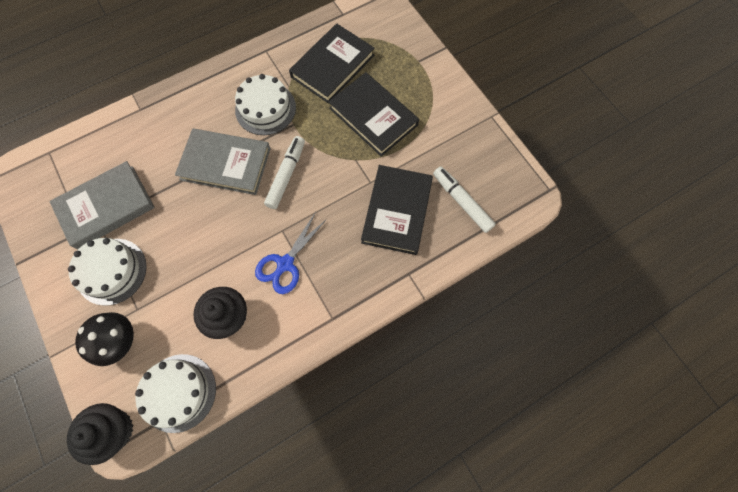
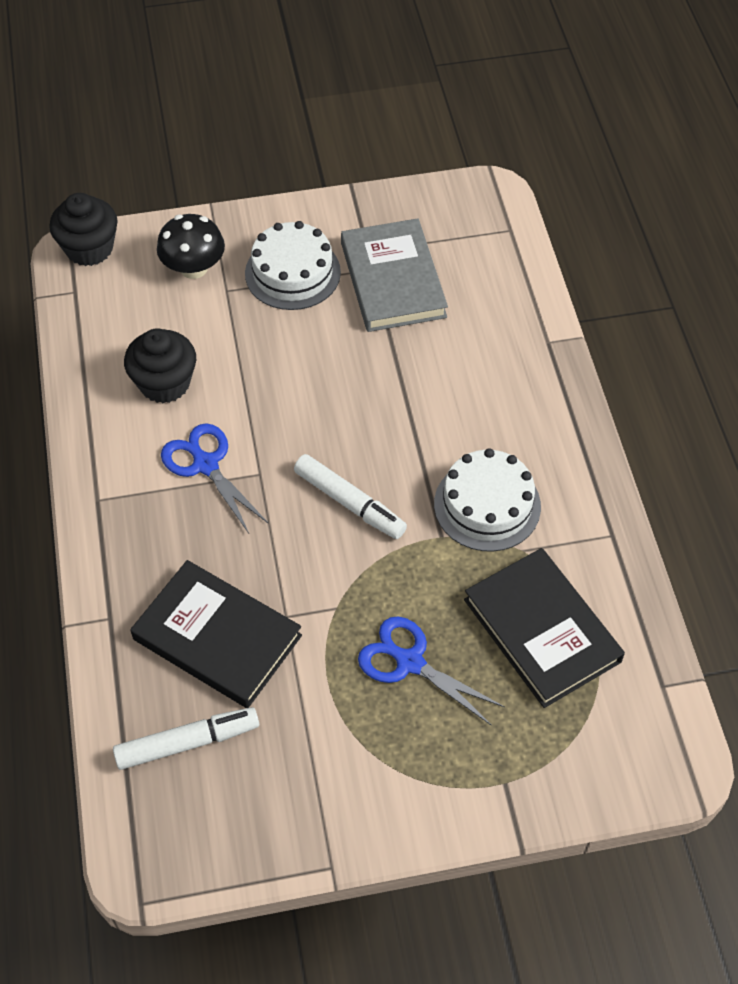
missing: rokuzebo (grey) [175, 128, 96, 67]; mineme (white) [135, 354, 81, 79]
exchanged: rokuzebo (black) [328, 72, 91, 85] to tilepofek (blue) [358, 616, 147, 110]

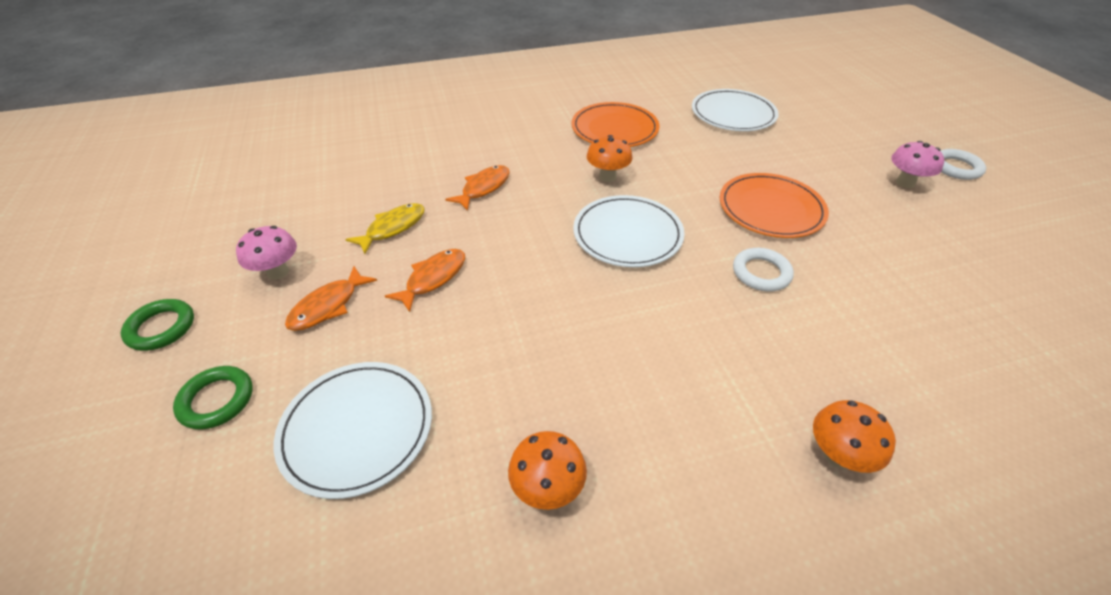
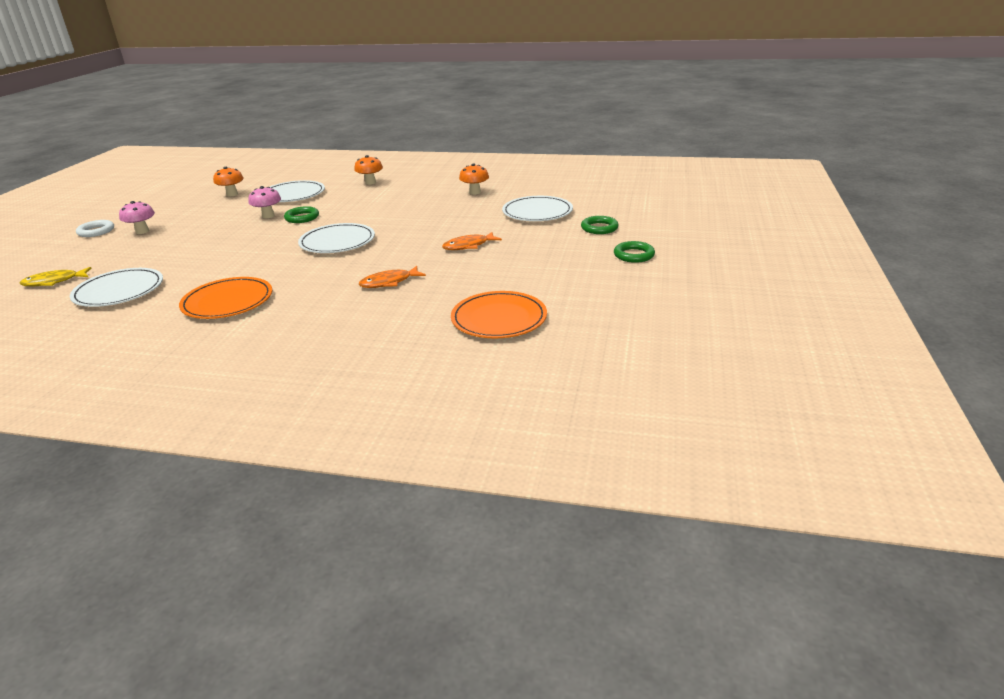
missing: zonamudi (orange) [285, 266, 92, 65]
appeared: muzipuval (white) [270, 180, 55, 22]
relocated: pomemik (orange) [587, 135, 45, 47] to [213, 167, 31, 30]; muzipuval (orange) [720, 173, 109, 65] to [451, 291, 96, 47]; zonamudi (yellow) [345, 203, 80, 51] to [20, 267, 71, 19]; pomemik (pink) [236, 226, 61, 54] to [249, 186, 32, 32]
colour: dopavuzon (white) [733, 248, 61, 44] to dopavuzon (green) [284, 206, 35, 17]

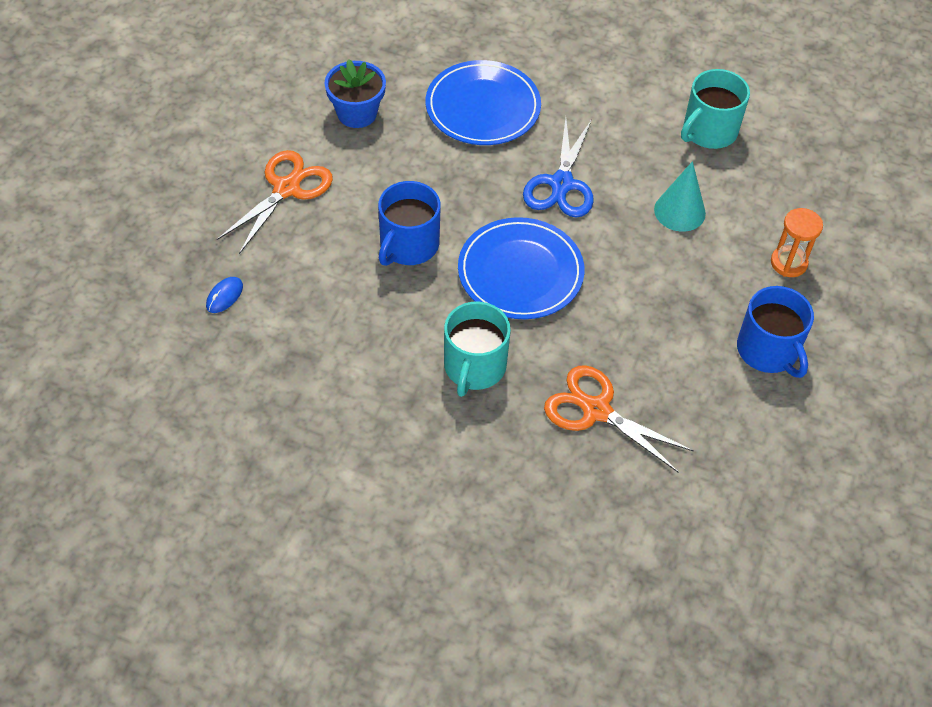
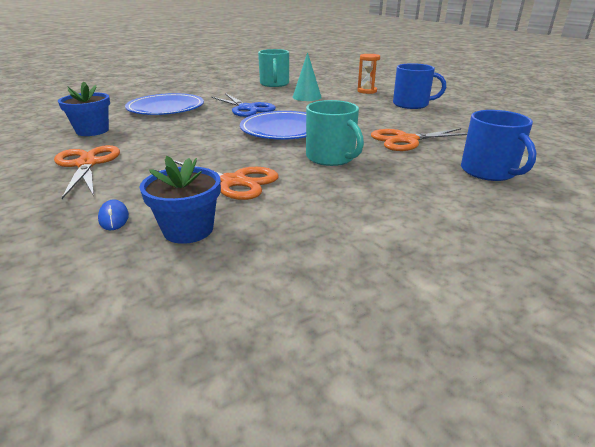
appeared: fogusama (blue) [139, 156, 82, 88]; tilepofek (orange) [155, 160, 123, 40]
relocated: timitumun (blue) [378, 181, 63, 85] to [461, 110, 76, 71]

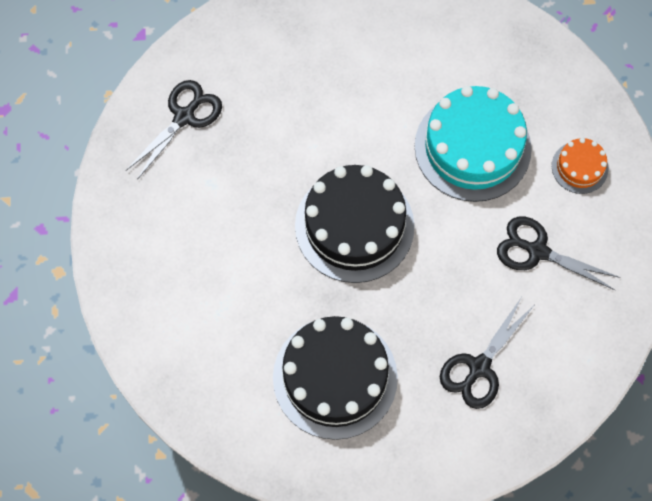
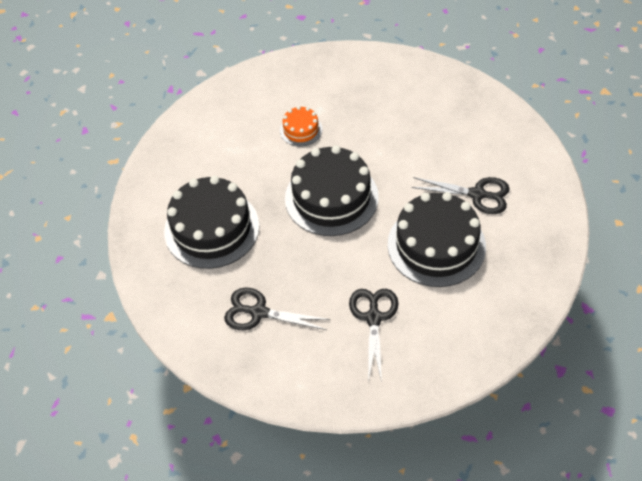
relocated: tilepofek (black) [126, 80, 96, 100] to [411, 177, 99, 37]; mineme (orange) [552, 138, 56, 56] to [280, 106, 43, 40]
colour: mineme (turquoise) [415, 86, 117, 116] to mineme (black) [388, 192, 98, 95]

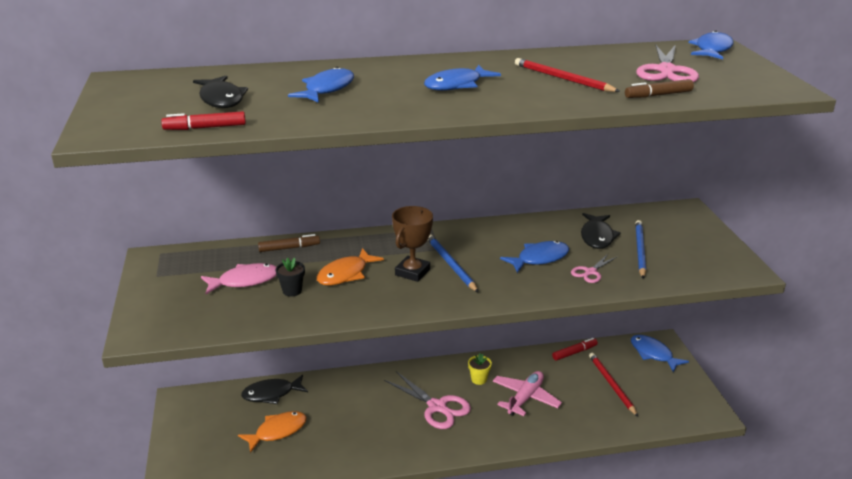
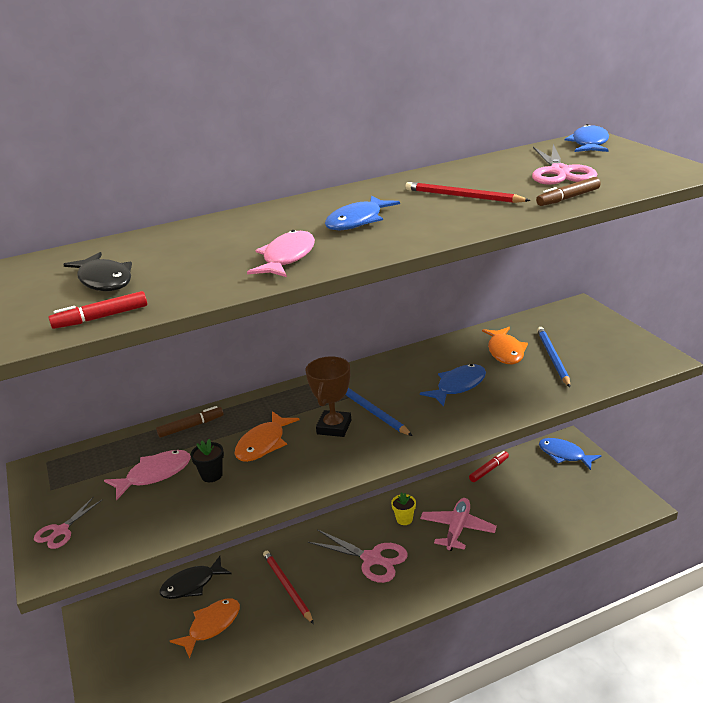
missing: zonamudi (blue) [288, 67, 66, 36]
appeared: zonamudi (pink) [247, 230, 68, 47]
relocated: tilepofek (pink) [571, 254, 46, 29] to [34, 497, 69, 52]; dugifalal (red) [589, 353, 49, 63] to [263, 551, 51, 73]
colour: zonamudi (black) [581, 213, 40, 36] to zonamudi (orange) [482, 327, 46, 37]

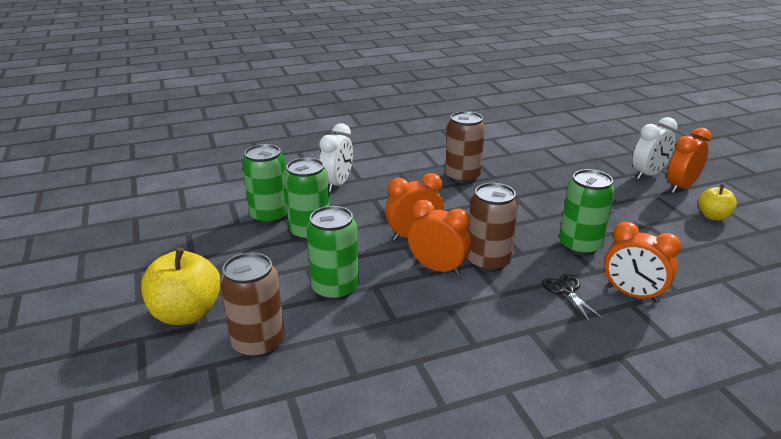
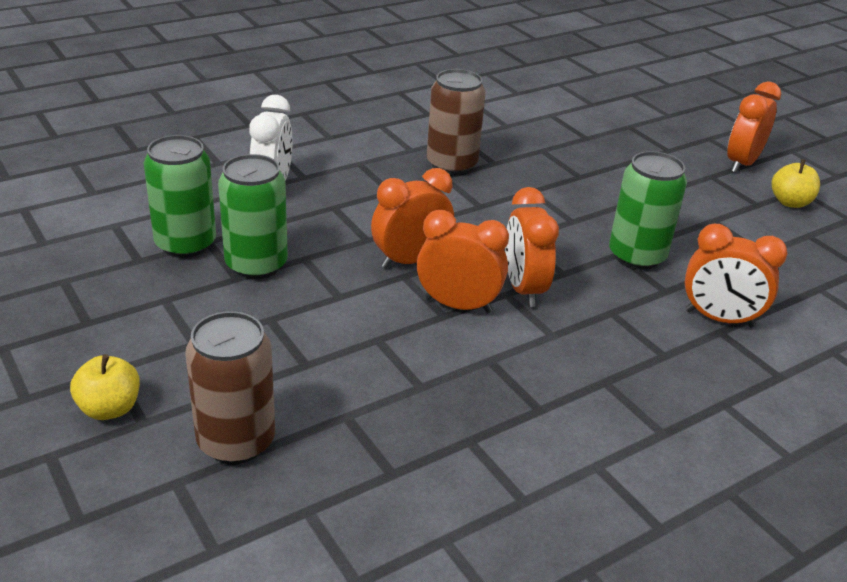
missing: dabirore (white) [632, 117, 45, 63]; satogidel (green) [307, 206, 52, 95]; tilepofek (black) [542, 274, 62, 49]
exchanged: satogidel (brown) [467, 183, 51, 89] to dabirore (orange) [505, 187, 54, 120]
size: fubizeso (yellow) [141, 247, 80, 78] = [70, 354, 70, 66] x0.58

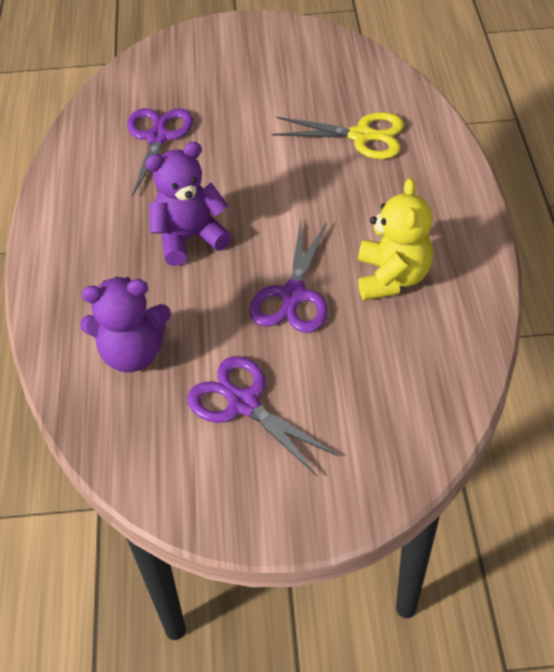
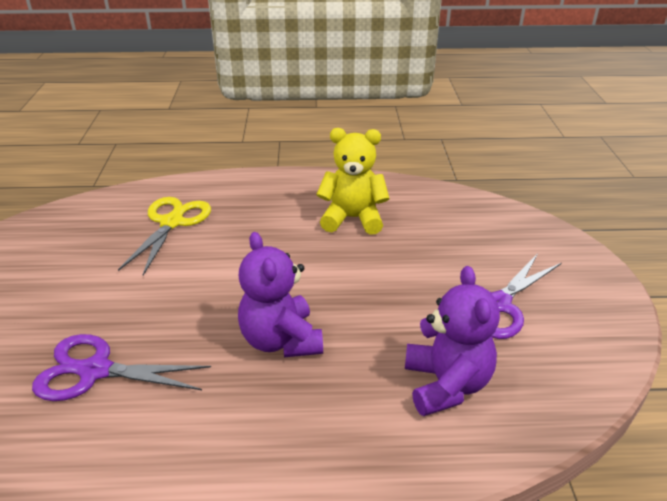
missing: tilepofek (purple) [249, 220, 79, 113]

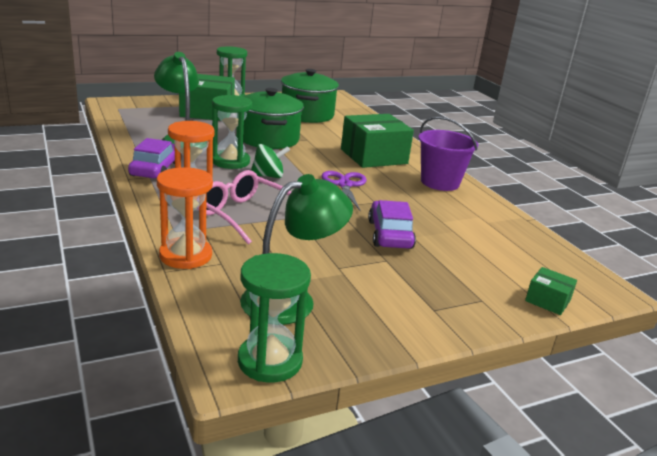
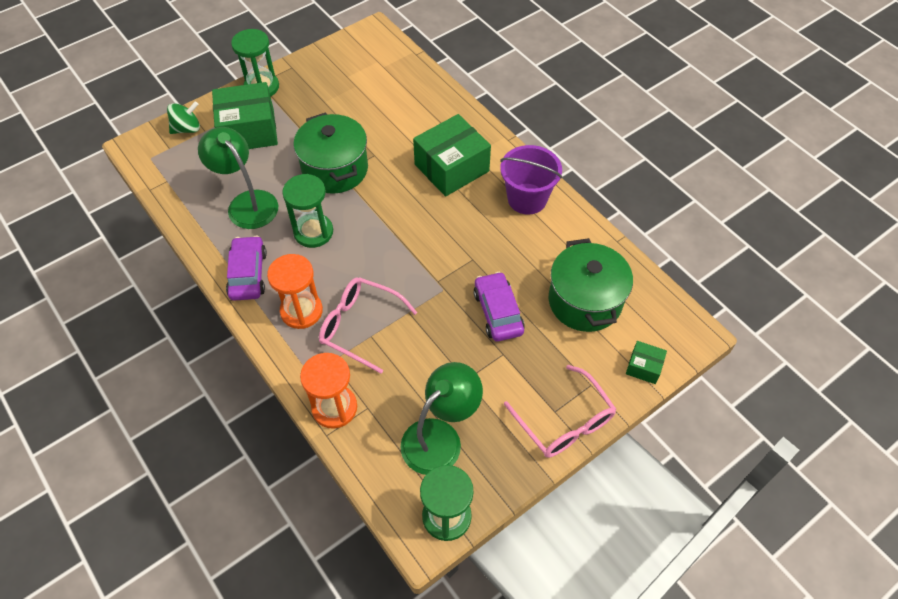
missing: tilepofek (purple) [322, 171, 45, 40]
appeared: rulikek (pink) [504, 365, 112, 93]
relocated: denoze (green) [281, 69, 58, 54] to [549, 238, 84, 94]; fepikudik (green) [251, 144, 39, 34] to [167, 101, 33, 33]

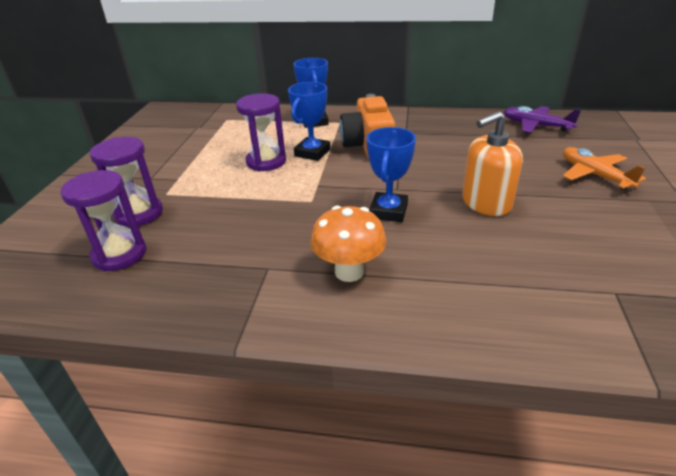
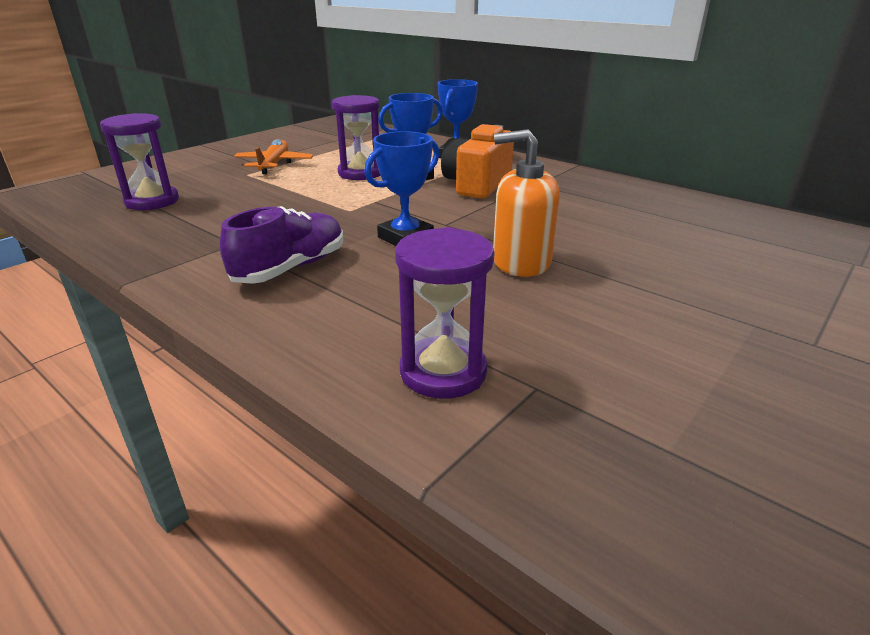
missing: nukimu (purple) [504, 106, 77, 27]
relocated: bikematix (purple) [89, 137, 74, 90] to [395, 227, 100, 172]; nukimu (orange) [563, 147, 83, 43] to [234, 139, 79, 35]
exchanged: pomemik (orange) [310, 205, 76, 77] to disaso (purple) [220, 206, 123, 78]

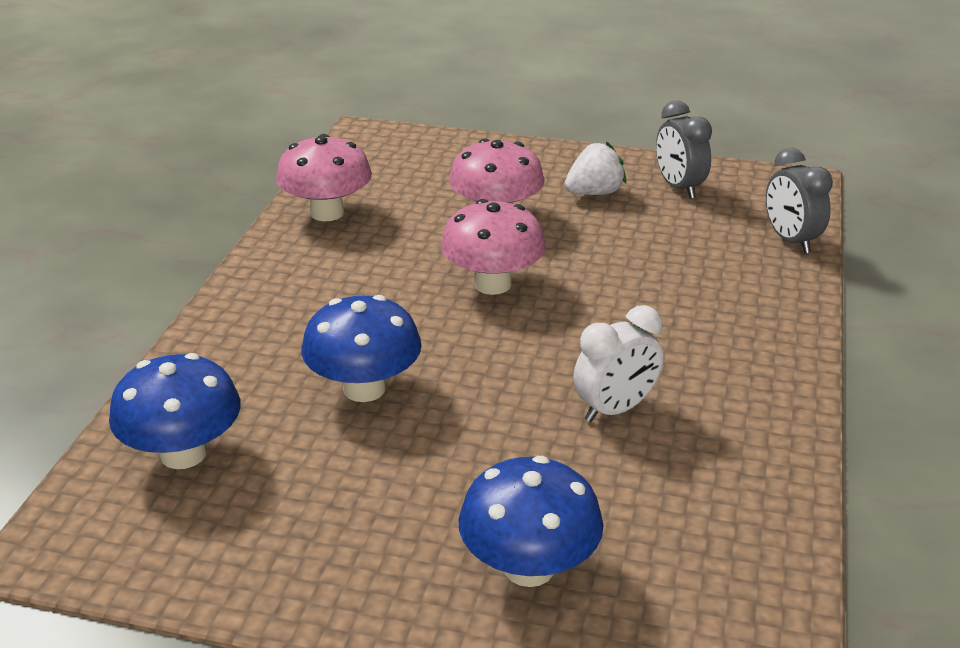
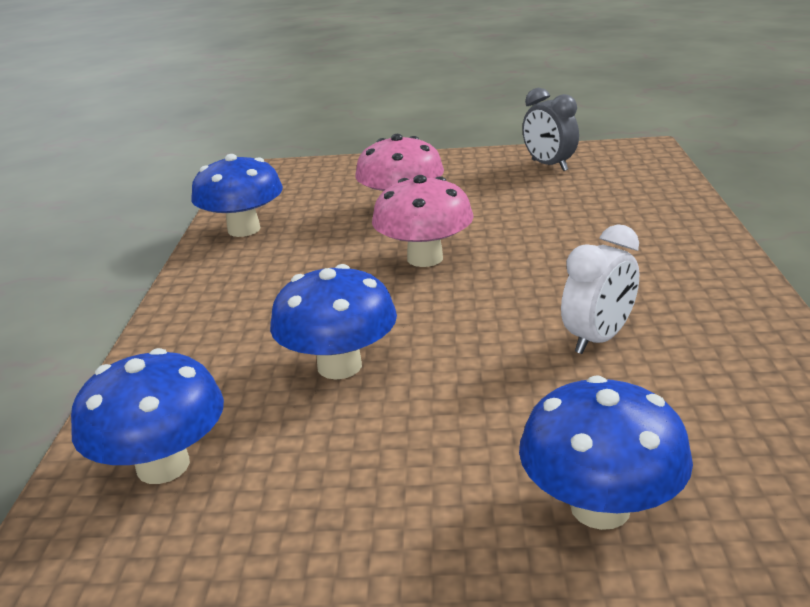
missing: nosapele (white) [565, 141, 61, 54]; dabirore (grey) [766, 148, 67, 105]
colour: pomemik (pink) [276, 134, 96, 87] to pomemik (blue) [191, 154, 92, 83]

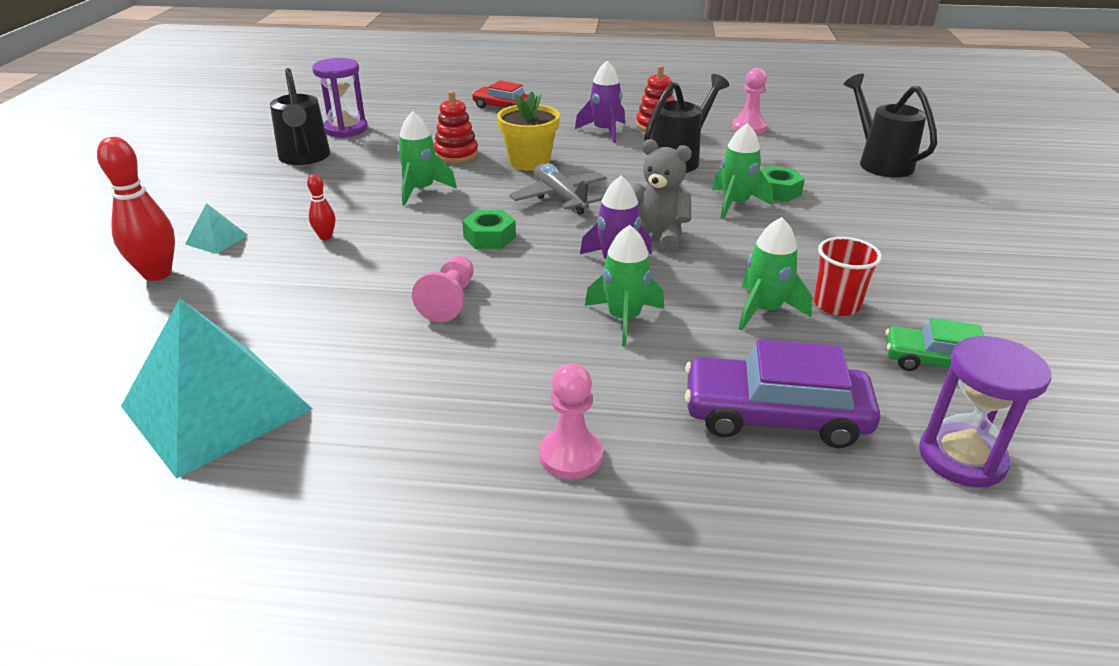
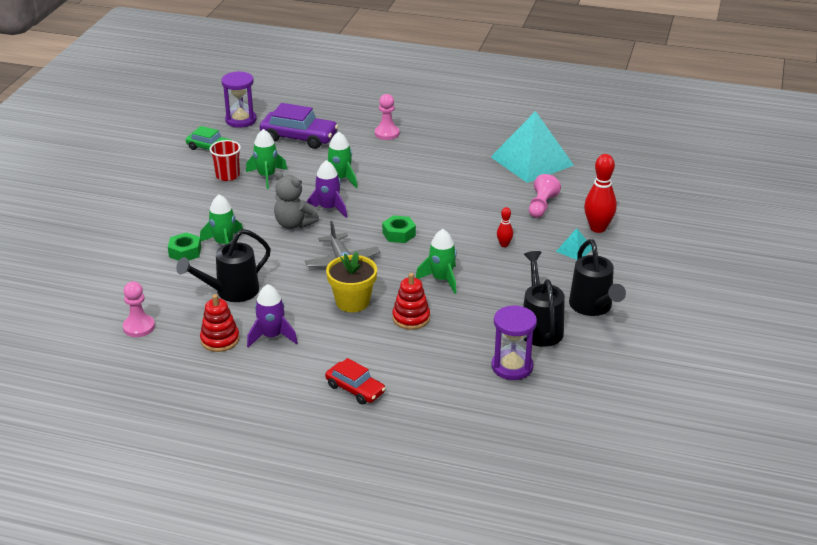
relocated: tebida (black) [844, 74, 93, 104] to [569, 239, 57, 77]; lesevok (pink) [412, 256, 62, 66] to [529, 174, 32, 44]

